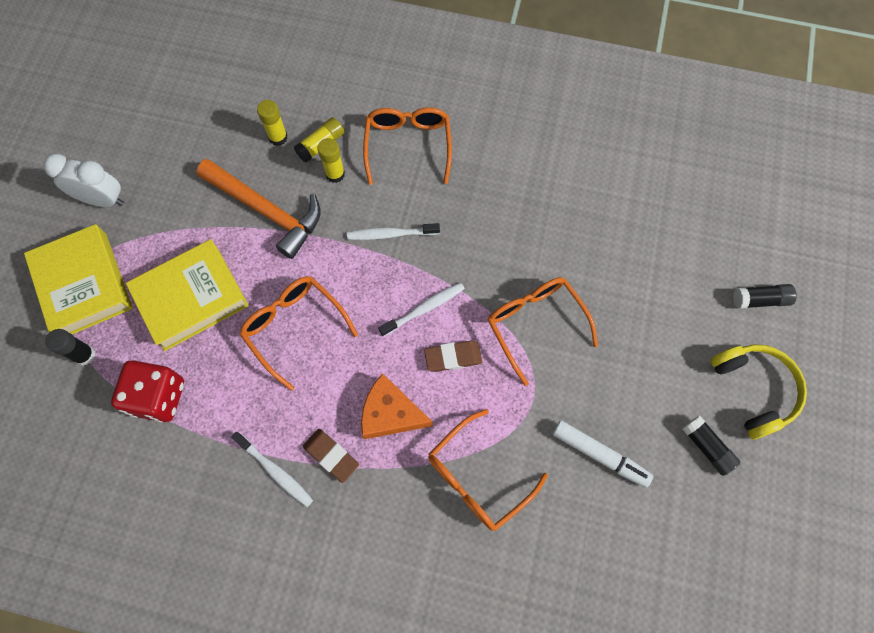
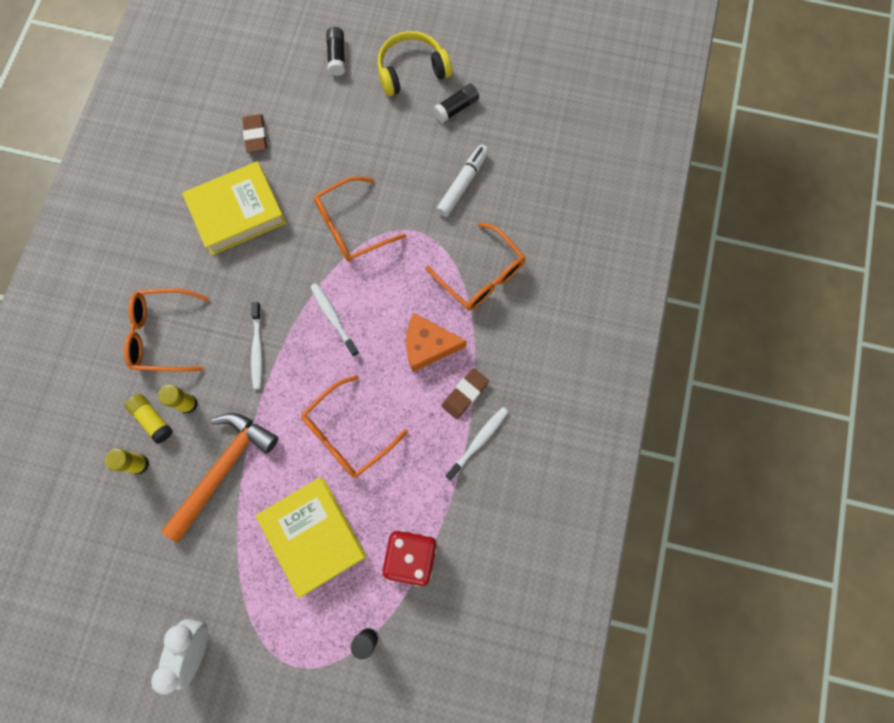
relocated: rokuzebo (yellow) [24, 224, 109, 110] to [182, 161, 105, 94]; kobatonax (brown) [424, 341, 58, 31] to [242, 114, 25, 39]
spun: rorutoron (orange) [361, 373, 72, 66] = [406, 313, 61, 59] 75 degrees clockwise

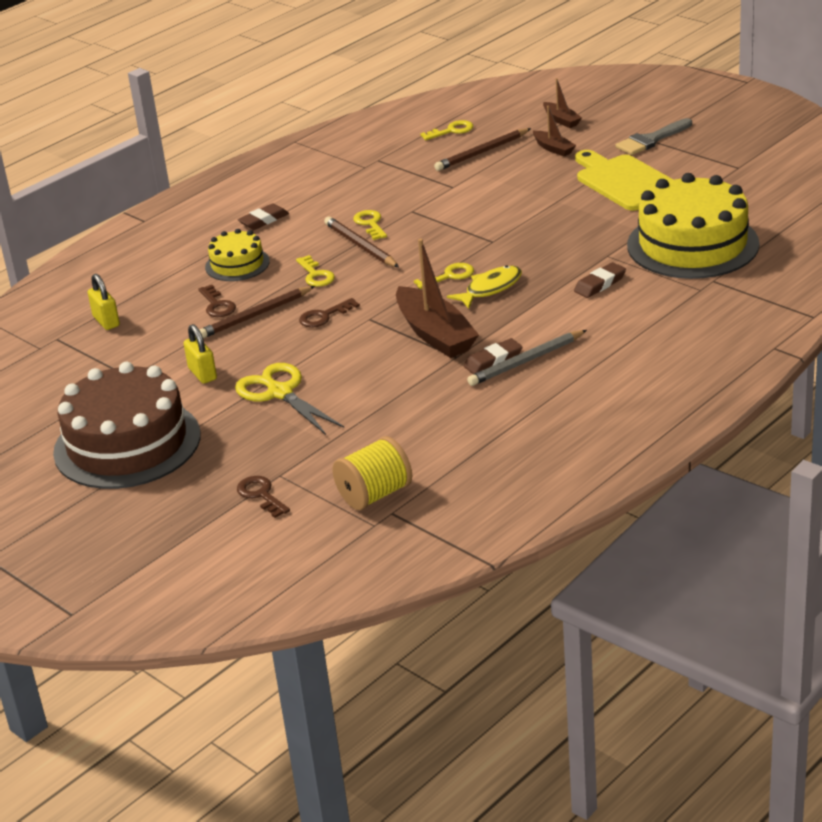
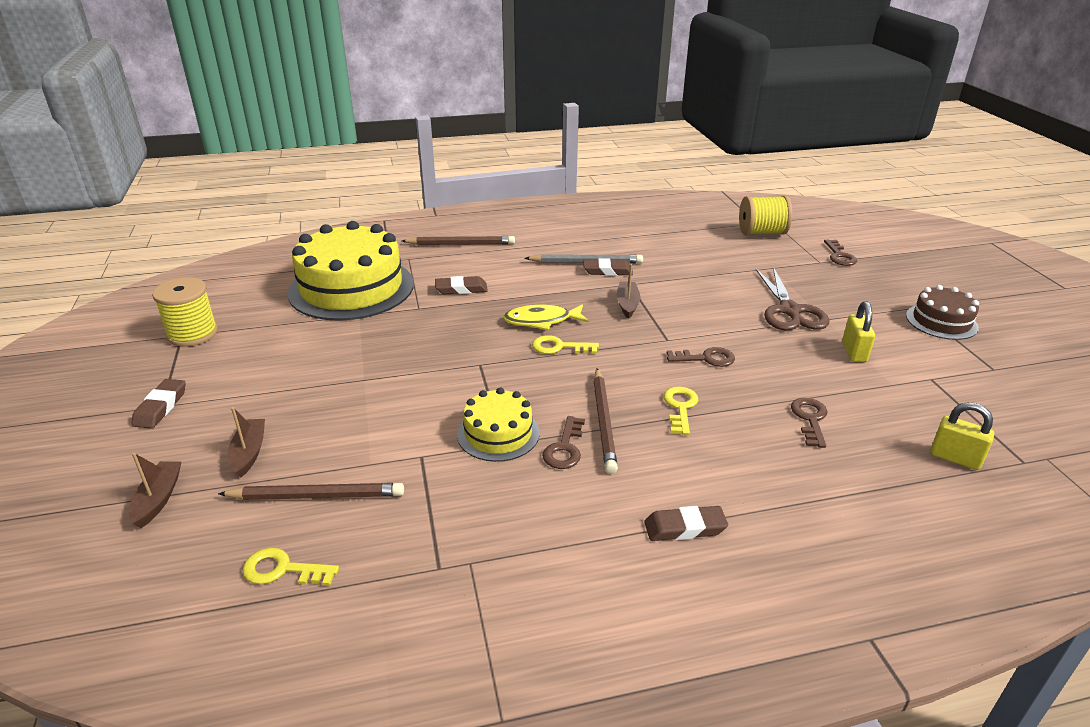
missing: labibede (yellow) [575, 150, 98, 61]
appeared: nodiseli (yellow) [152, 277, 66, 70]
relocated: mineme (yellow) [205, 229, 65, 52] to [457, 388, 83, 74]; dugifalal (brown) [199, 286, 116, 53] to [402, 236, 113, 9]
exchanged: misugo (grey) [616, 118, 76, 37] to kobatonax (brown) [131, 379, 55, 50]
colour: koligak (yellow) [353, 210, 34, 30] to koligak (brown) [542, 416, 43, 53]; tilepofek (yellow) [235, 363, 109, 72] to tilepofek (brown) [755, 267, 74, 64]
spun: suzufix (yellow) [88, 274, 32, 56] = [930, 402, 64, 68] 60 degrees counterclockwise
size: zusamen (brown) [396, 238, 83, 120] = [616, 264, 24, 55] x0.51; mineme (brown) [53, 362, 147, 127] = [906, 285, 73, 55] x0.51

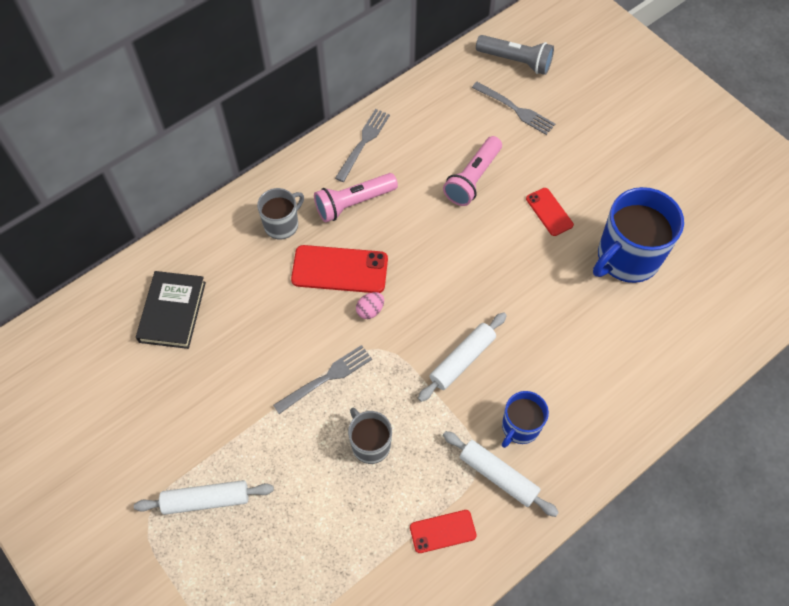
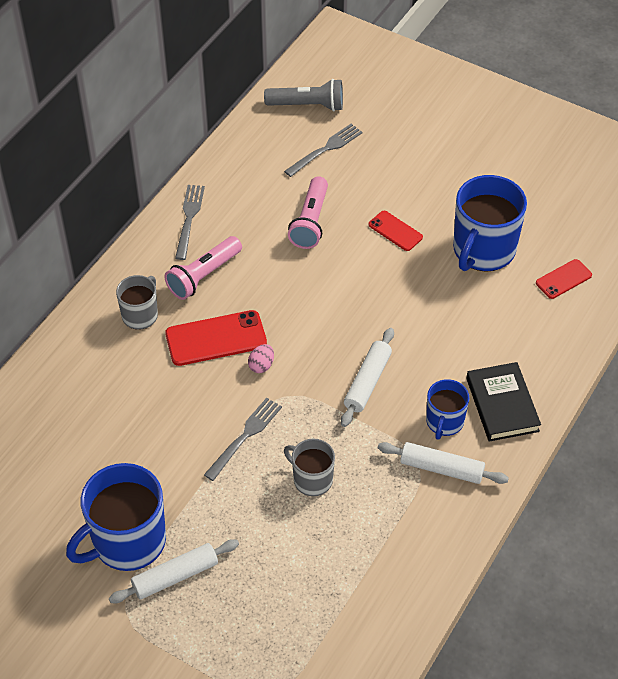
appeared: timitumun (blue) [66, 463, 100, 108]
relocated: rokuzebo (black) [136, 271, 70, 78] to [466, 362, 75, 80]; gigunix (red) [410, 510, 67, 43] to [536, 259, 56, 40]
spun: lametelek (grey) [472, 82, 83, 53] = [284, 124, 79, 53] 60 degrees counterclockwise

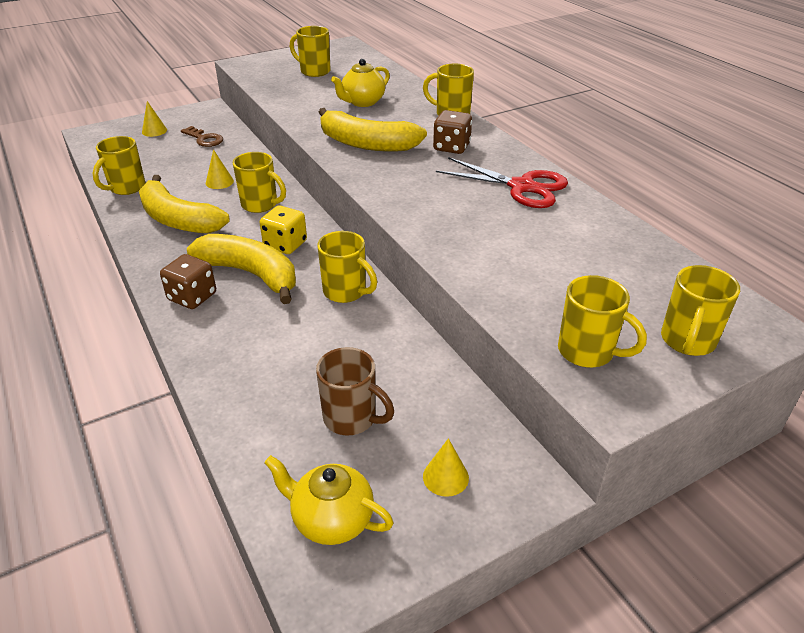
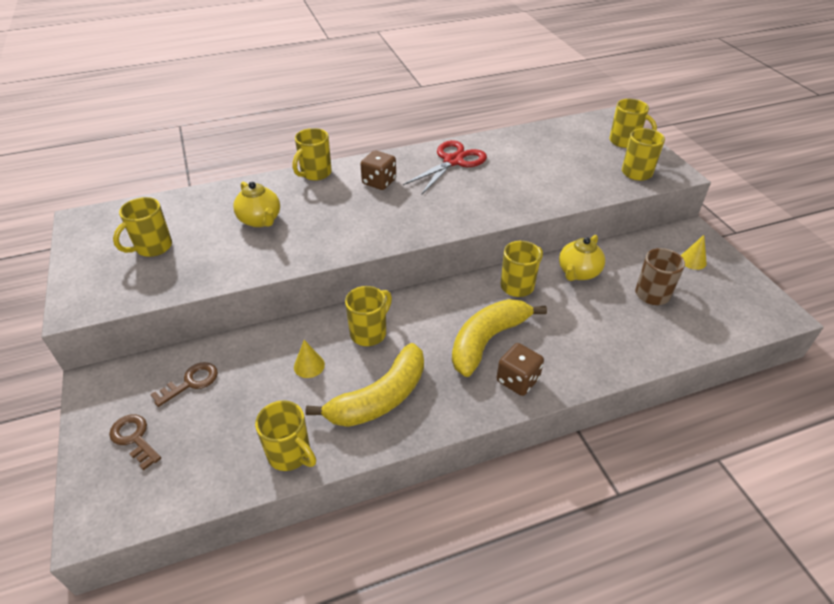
missing: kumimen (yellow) [318, 108, 109, 44]; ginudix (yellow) [259, 206, 48, 48]
relocated: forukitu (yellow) [264, 455, 129, 90] to [559, 235, 46, 46]
exchanged: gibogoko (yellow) [142, 101, 25, 36] to koligak (brown) [109, 414, 52, 56]

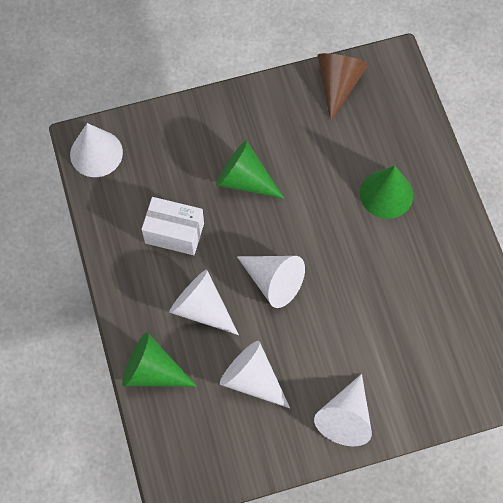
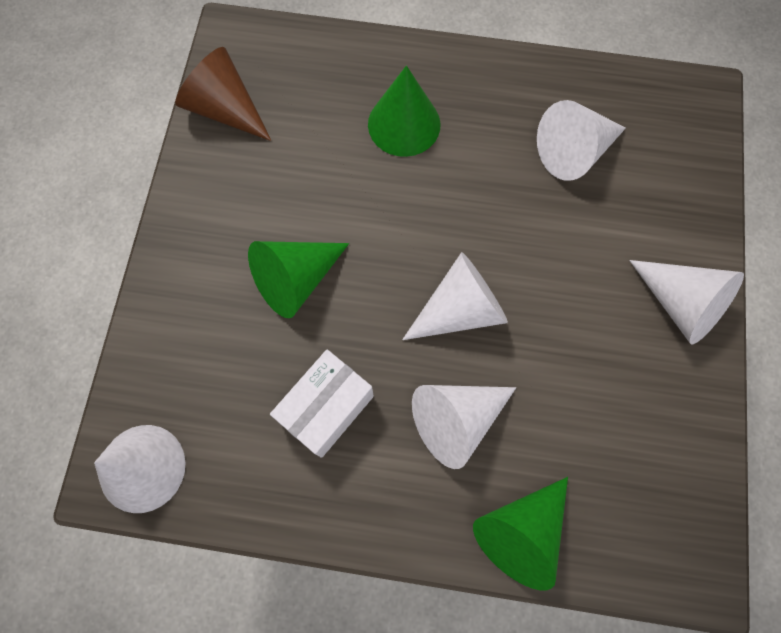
relocated: gibogoko (white) [220, 341, 70, 67] to [537, 100, 89, 81]

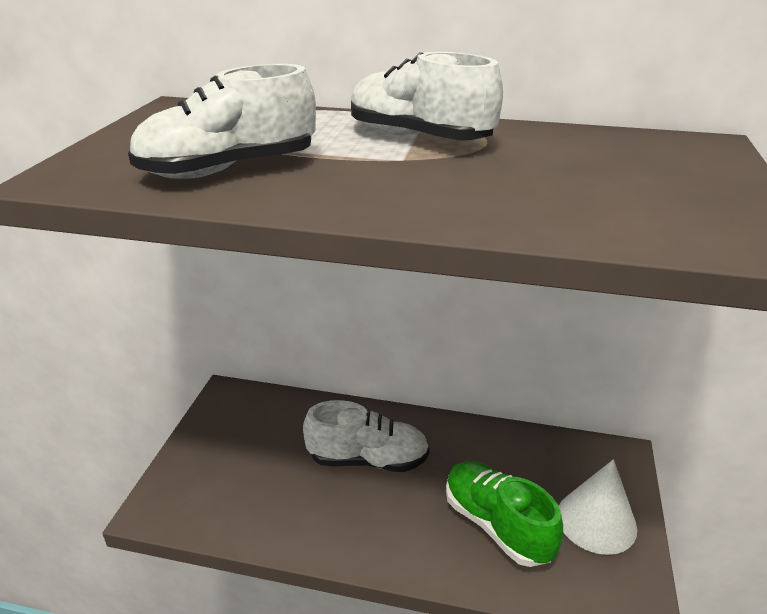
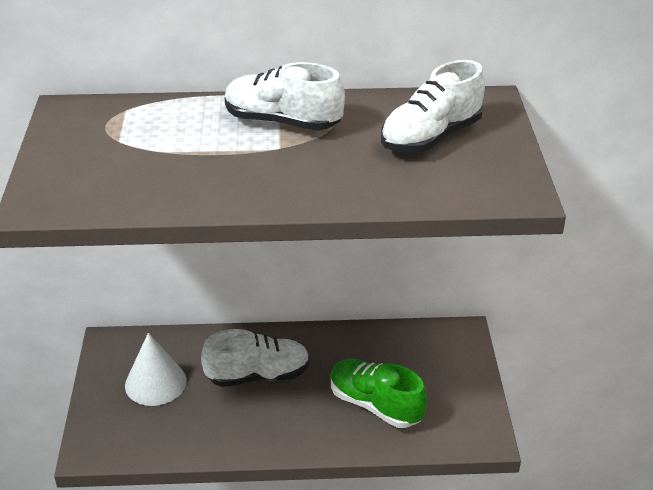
relocated: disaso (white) [128, 64, 188, 115] to [381, 60, 104, 93]; gibogoko (white) [559, 459, 78, 96] to [125, 333, 62, 73]

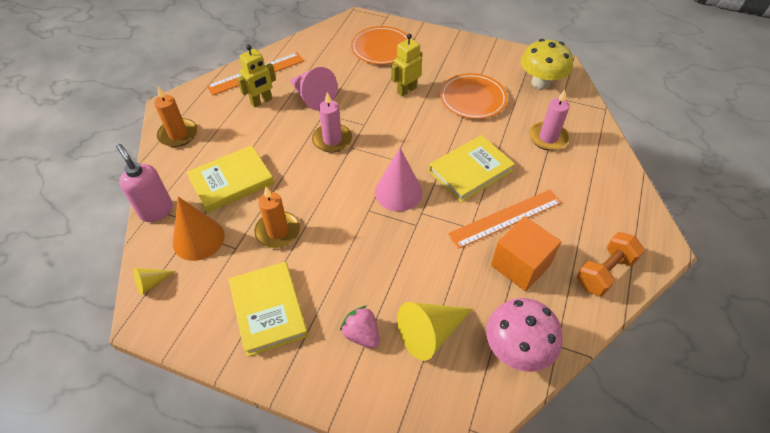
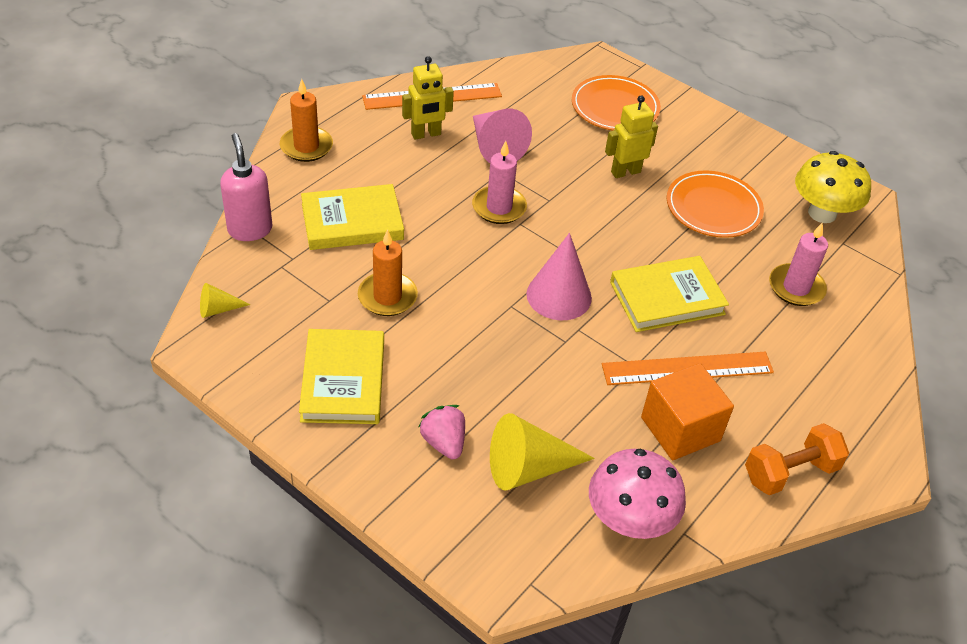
missing: gibogoko (orange) [173, 197, 52, 64]

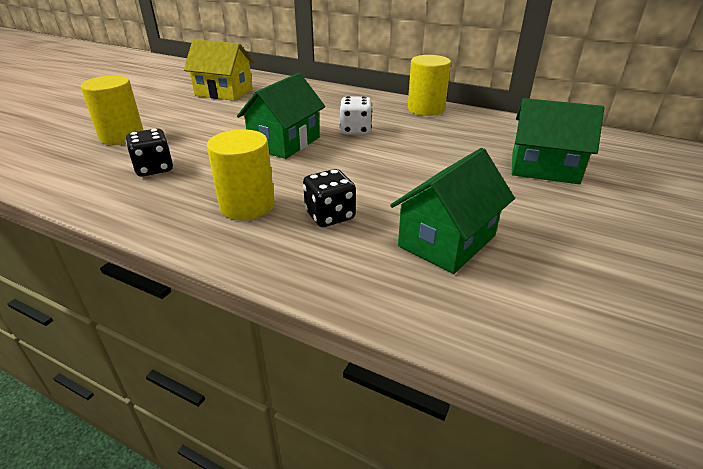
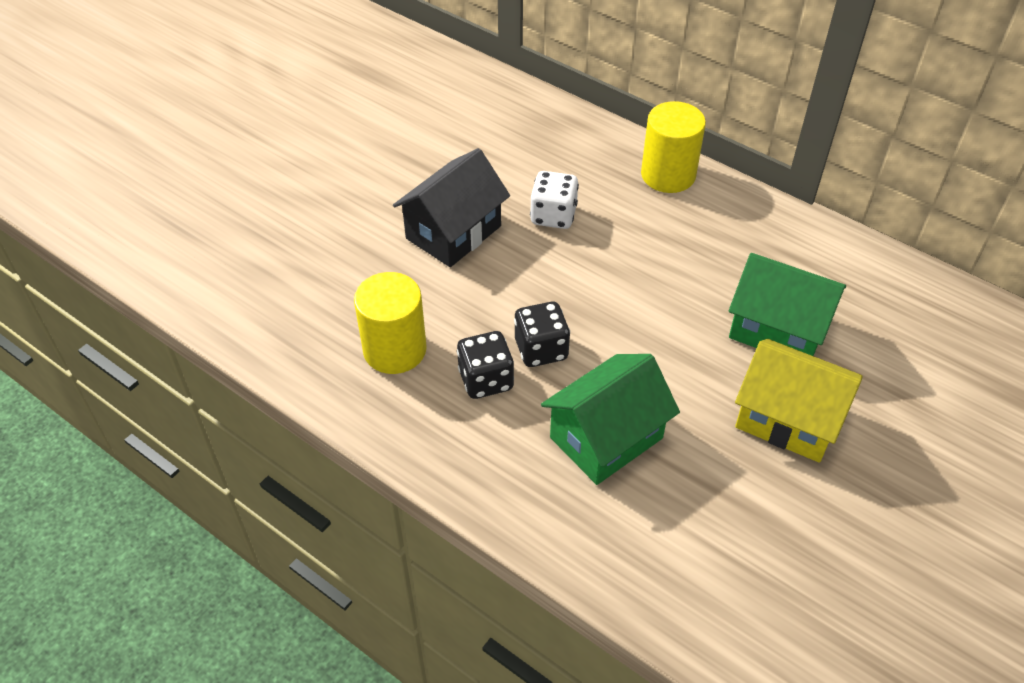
missing: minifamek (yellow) [80, 75, 64, 70]
relocated: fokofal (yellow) [184, 39, 70, 62] to [735, 339, 128, 124]; ginudix (black) [126, 128, 47, 48] to [514, 302, 56, 65]
colour: fokofal (green) [237, 73, 88, 86] to fokofal (black) [393, 148, 117, 119]

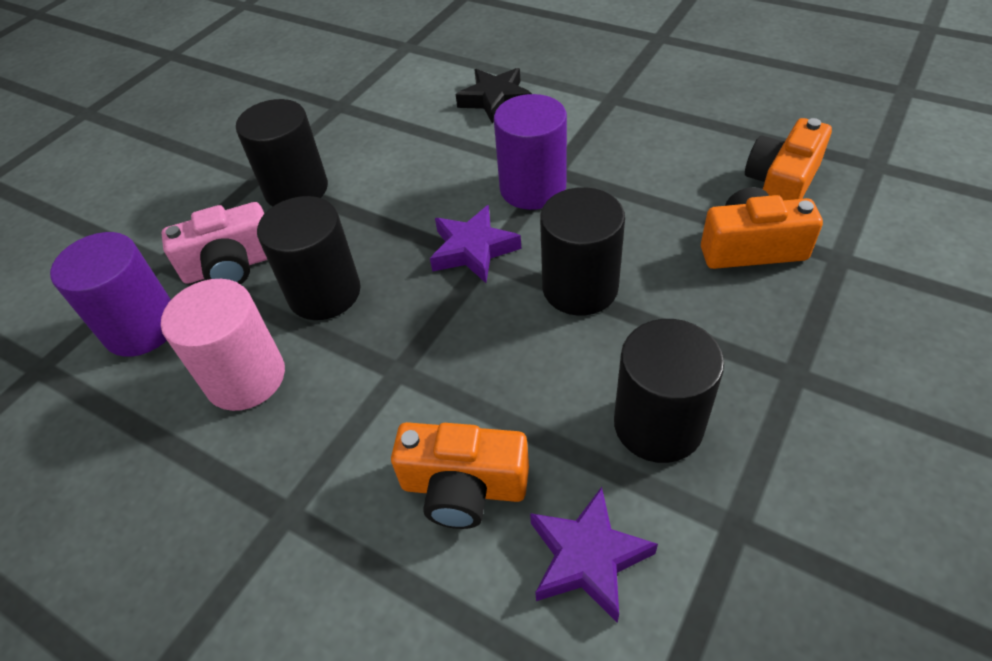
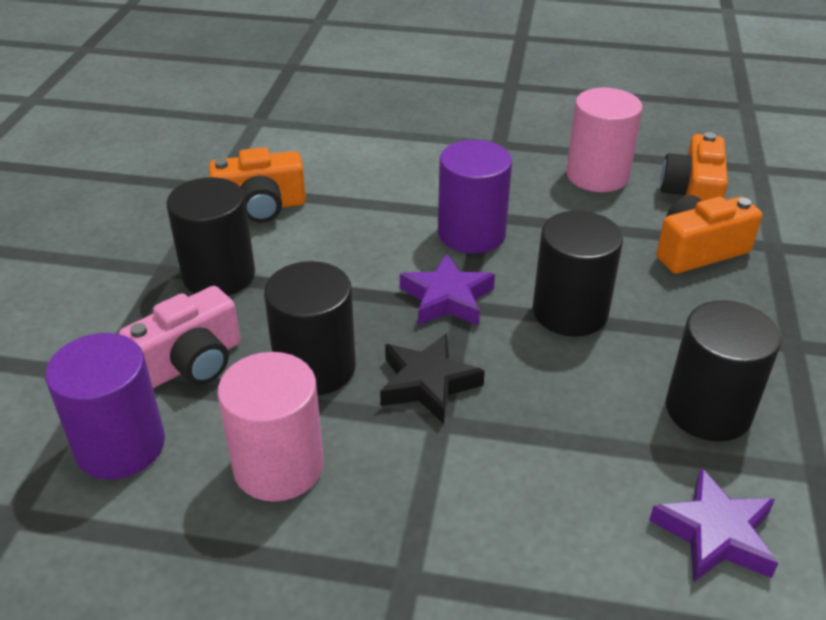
appeared: minifamek (pink) [566, 88, 77, 104]
relocated: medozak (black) [456, 68, 76, 55] to [380, 333, 105, 91]; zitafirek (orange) [391, 422, 138, 107] to [209, 147, 97, 76]

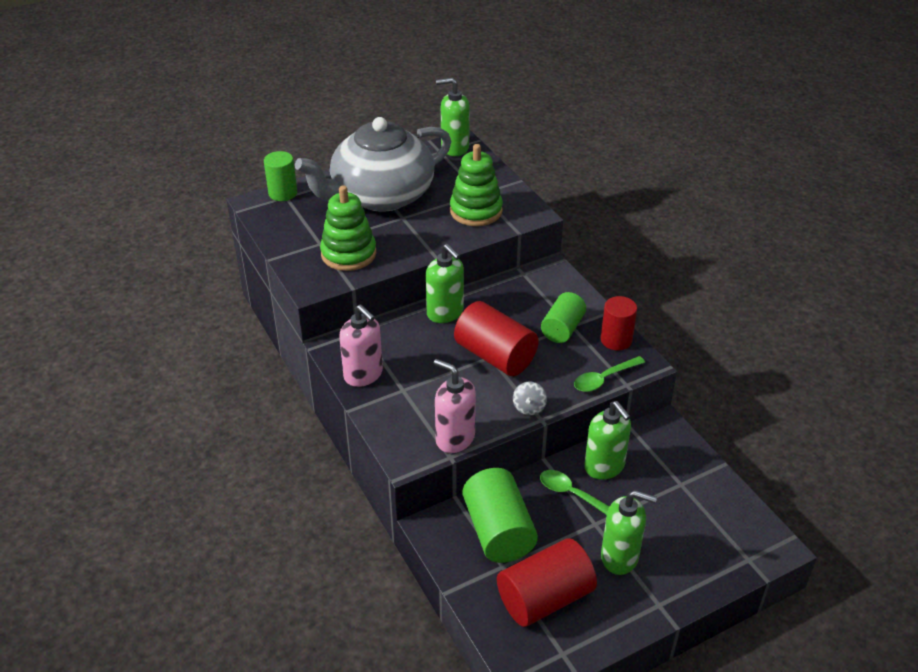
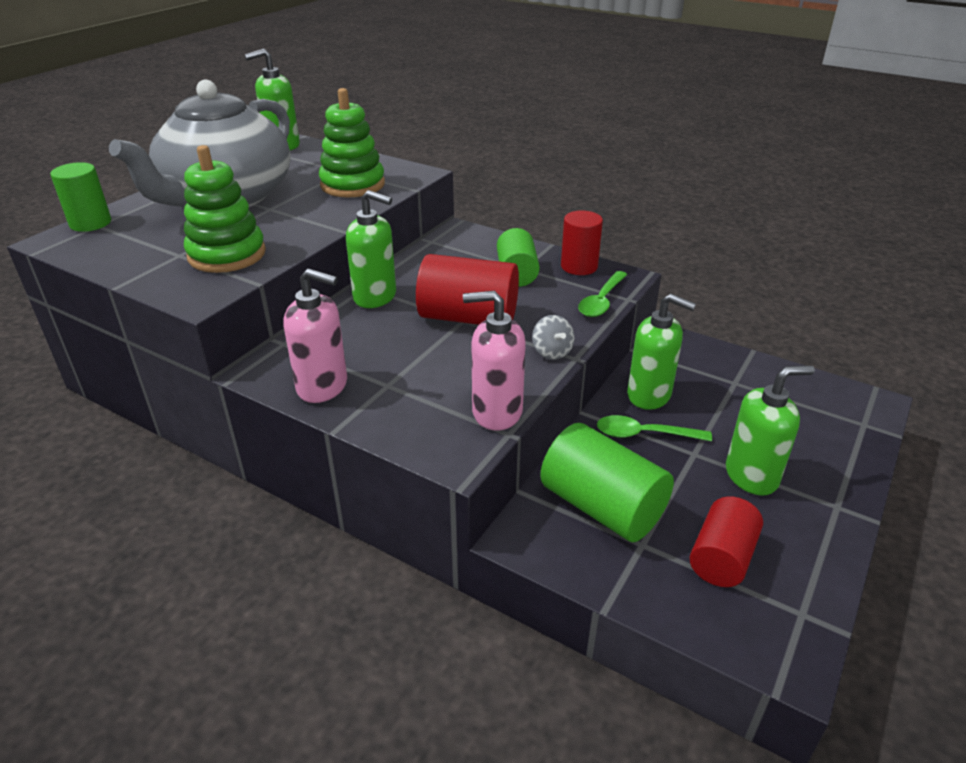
size: minifamek (red) [497, 538, 100, 89] = [690, 496, 73, 91] x0.65

